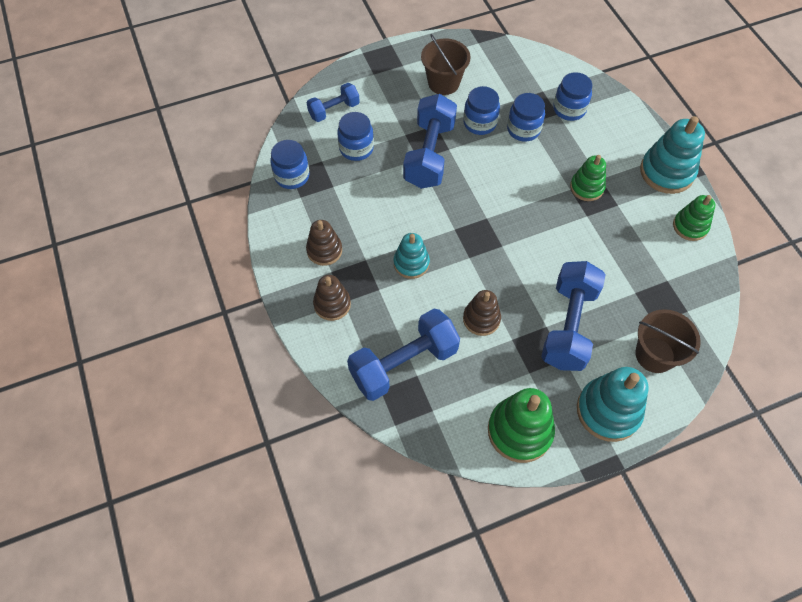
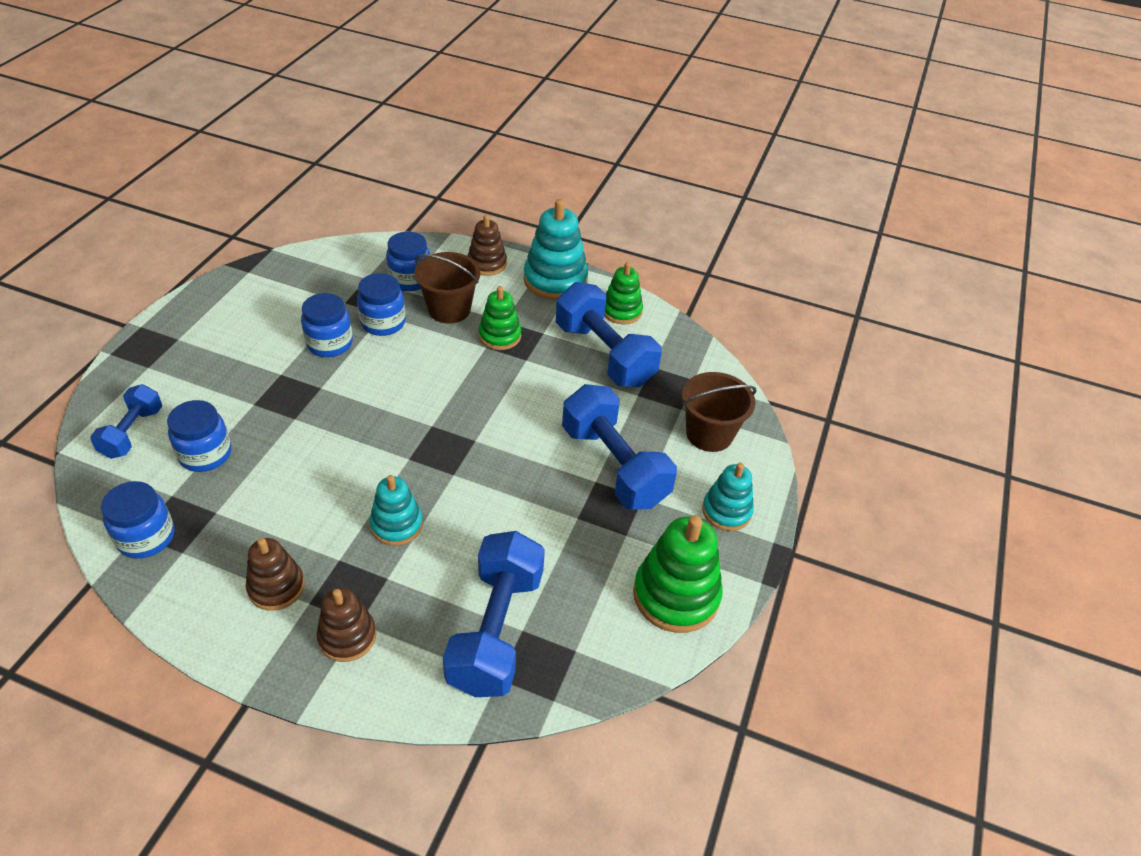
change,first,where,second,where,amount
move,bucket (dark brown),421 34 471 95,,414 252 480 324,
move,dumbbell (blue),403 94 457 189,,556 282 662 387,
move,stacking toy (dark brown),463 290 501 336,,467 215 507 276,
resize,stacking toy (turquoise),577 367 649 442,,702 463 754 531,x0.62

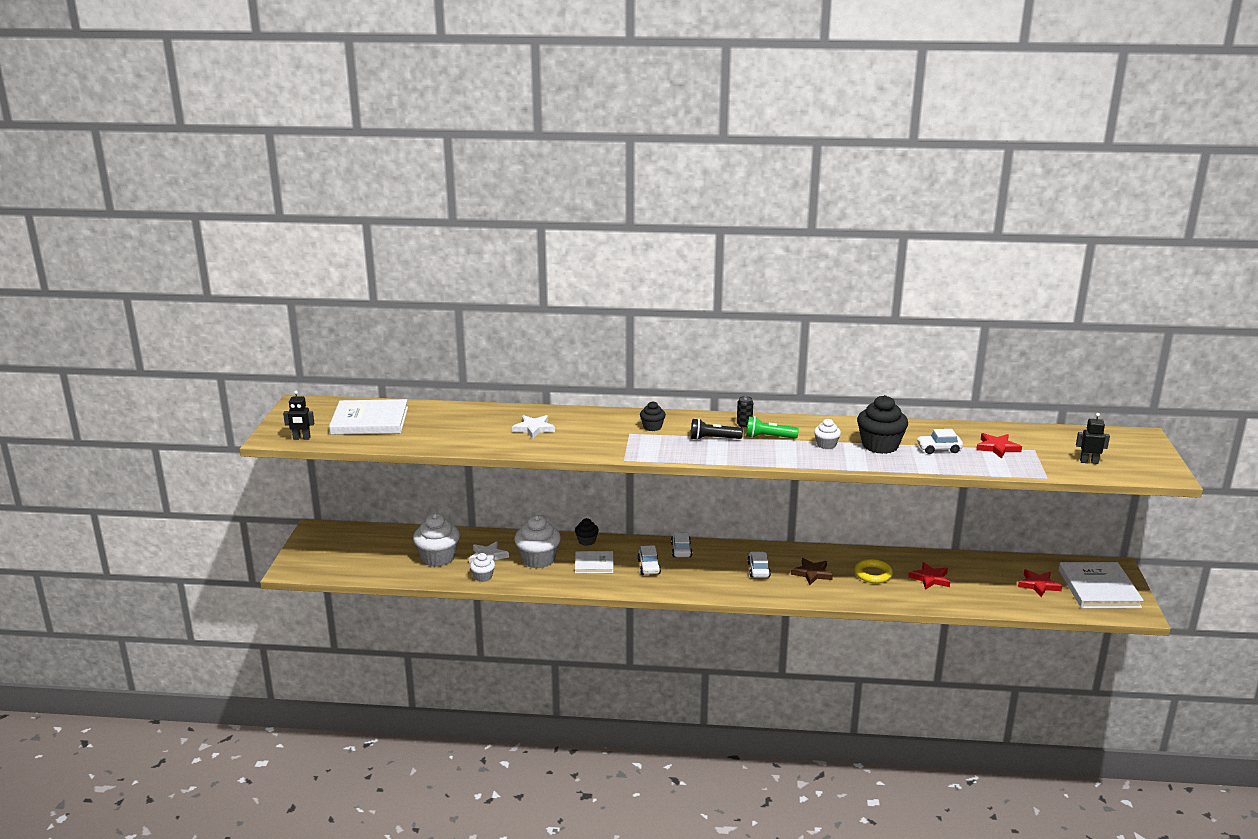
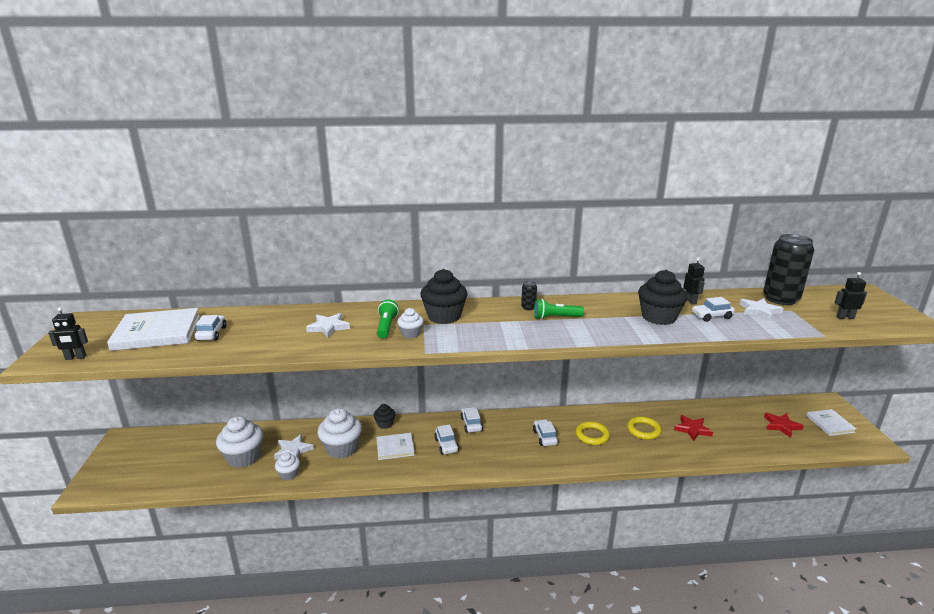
change,first,where,second,where,amount
resize,muffin (jet-black),640 401 666 431,,420 269 467 324,x1.88
delete,flashlight (jet-black),691 418 743 440,,,
move,muffin (snow-white),814 419 841 449,,397 308 424 338,
recolor,star shape (crimson),976 433 1022 459,star shape (snow-white),740 298 784 321,
replace,star shape (dark brown),791 558 833 585,hoop (yellow),575 421 610 445,
resize,book (snow-white),1059 562 1144 609,,806 409 856 436,x0.57
insert,,,tin (jet-black),763 234 814 305,
insert,,,robot (jet-black),683 258 705 305,
insert,,,flashlight (leaf-green),377 299 399 339,
insert,,,toy car (snow-white),195 315 227 341,

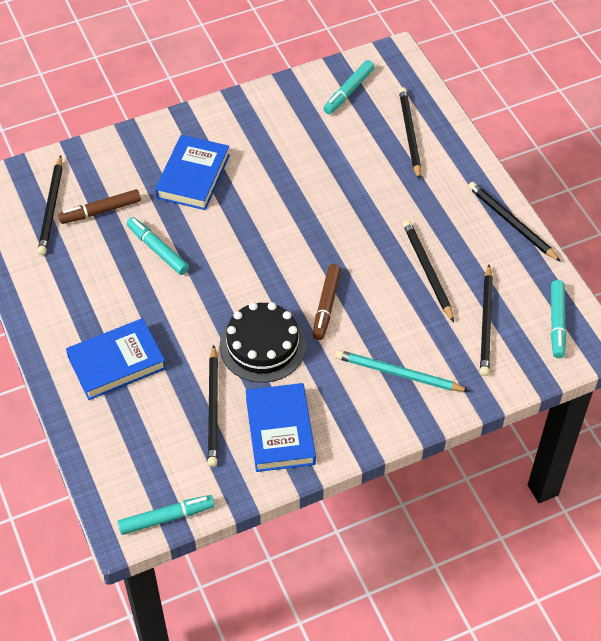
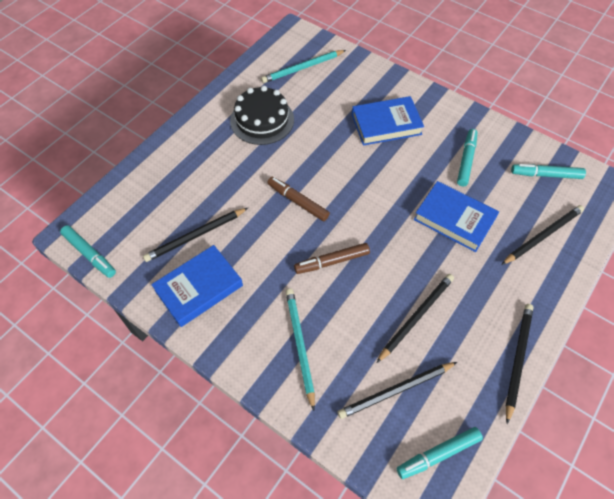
change,first,where,second,where,amount
recolor,wooden pencil (jet-black),38 155 63 255,wooden pencil (turquoise),261 50 346 83,
move,marker pen (dark brown),58 189 141 224,,268 177 330 221,
move,marker pen (turquoise),127 217 189 275,,457 129 478 186,
move,cake (jet-black),220 302 306 383,,230 86 294 145,
move,book (blue),66 318 166 400,,414 181 499 252,

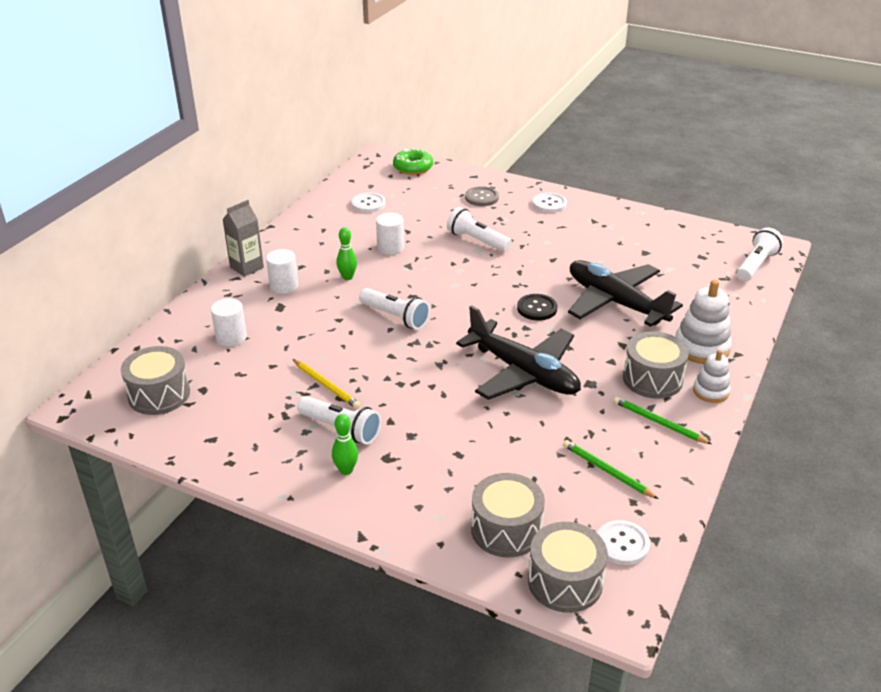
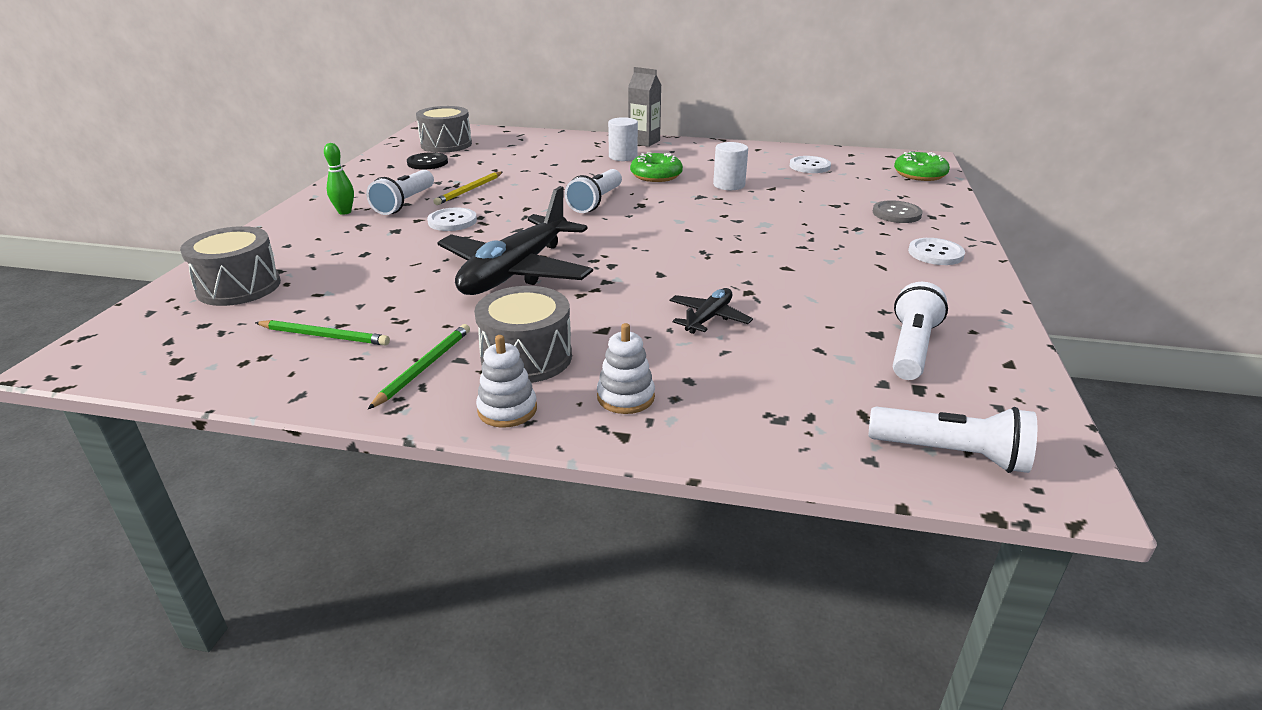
change,first,where,second,where,amount
move,flashlight (snow-white),447 207 512 252,,893 282 948 380,
replace,bowling pin (leaf-green),336 227 357 280,glazed donut (leaf-green),630 152 683 182,
resize,plane (jet-black),568 260 683 327,,669 288 753 334,x0.46
resize,stacking toy (snow-white),675 280 732 364,,597 323 655 414,x0.61
move,shirt button (jet-black),517 294 557 320,,407 152 448 170,
delete,cylinder shape (snow-white),211 298 247 347,,,
rotate,wooden pencil (leaf-green),563 440 659 499,,255 320 390 346,75 degrees clockwise
move,shirt button (snow-white),597 520 650 565,,427 207 477 231,
delete,toy drum (gray),528 522 608 613,,,

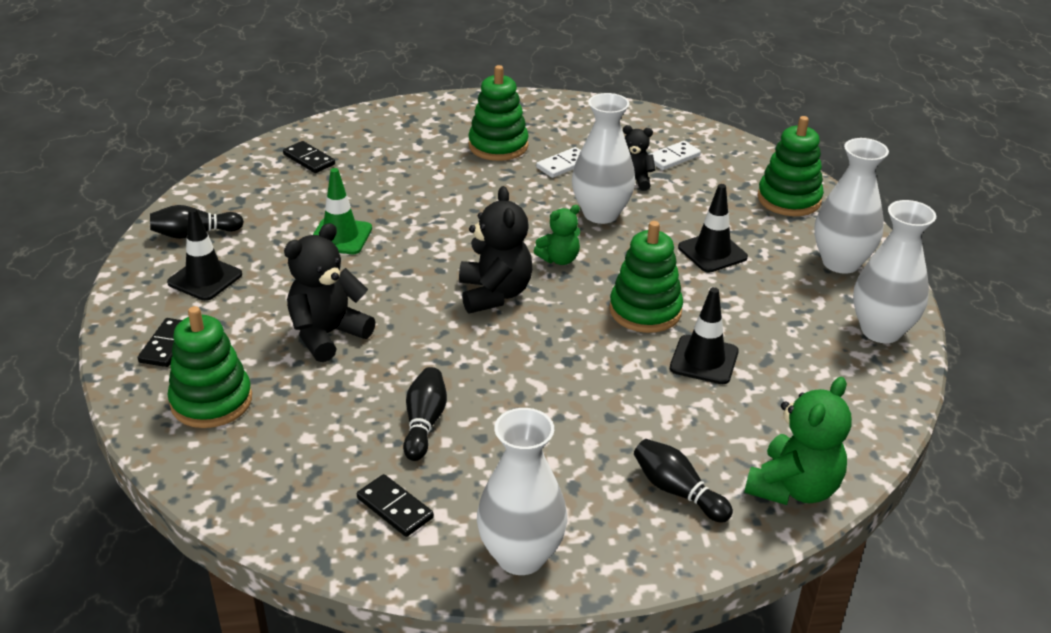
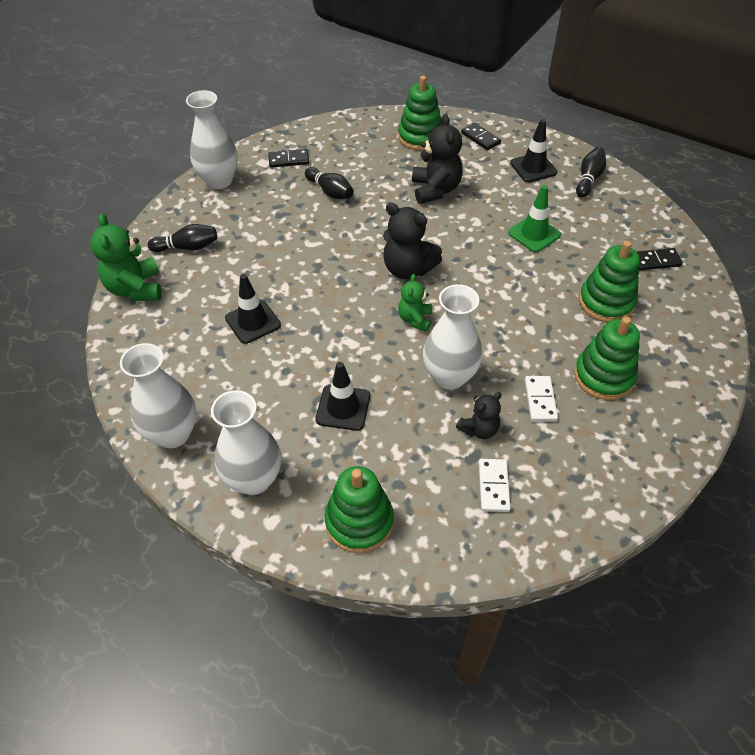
change,first,where,second,where,amount
move,stacking toy (leaf-green),609 221 683 333,,579 241 640 322,

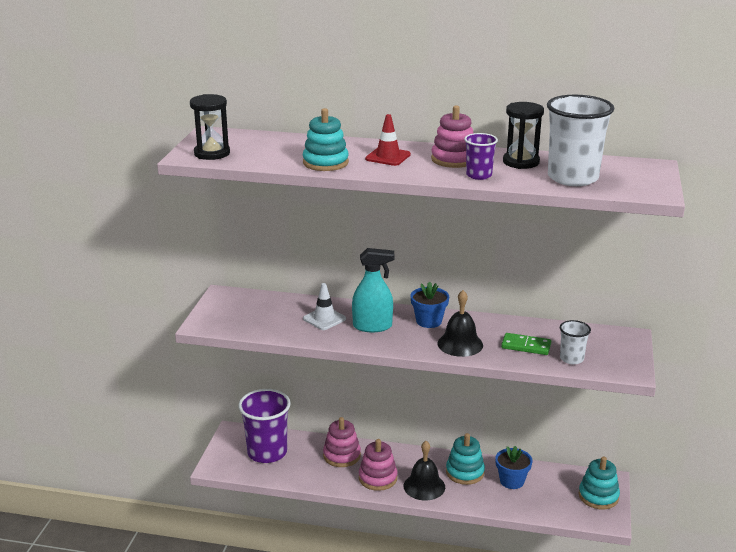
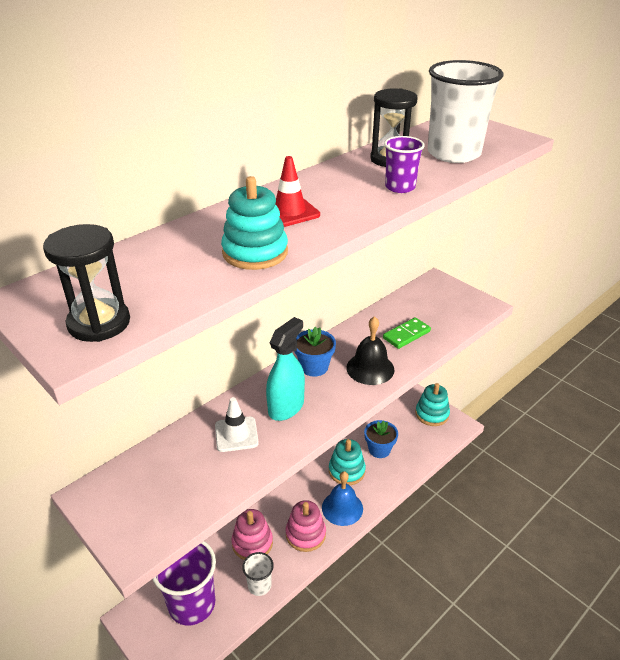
change,first,where,second,where,amount
delete,stacking toy (rosy),431 105 473 168,,,
move,cup (snow-white),560 320 591 364,,242 552 274 596,
recolor,school bell (jet-black),404 441 445 500,school bell (blue),322 471 363 526,

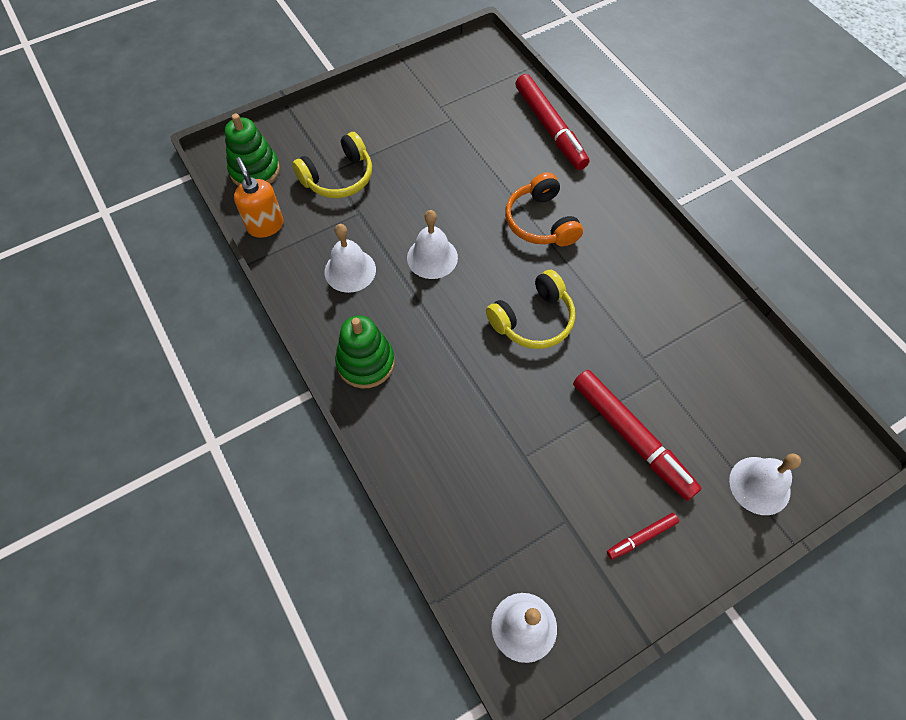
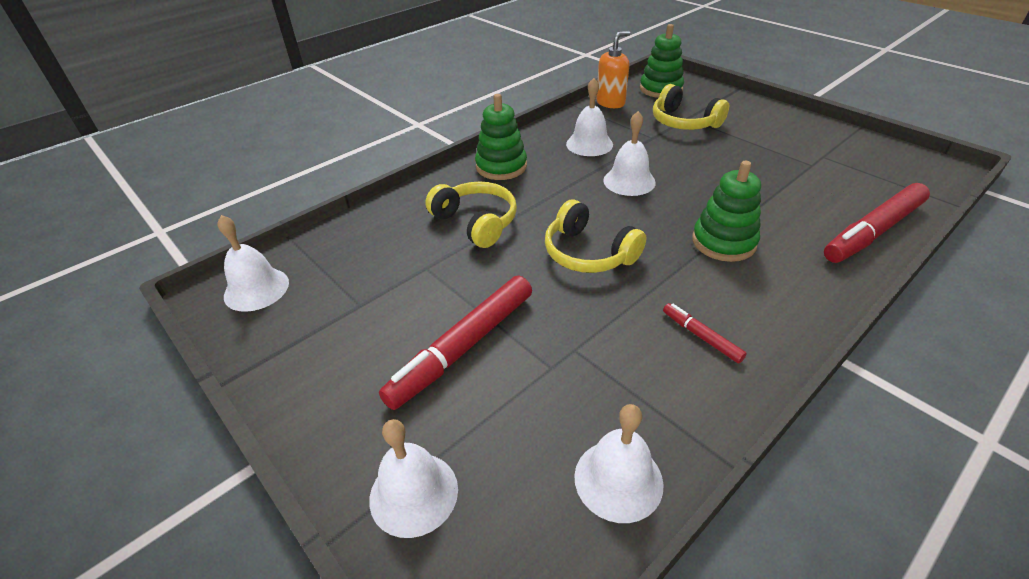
change,first,where,second,where,amount
replace,over-ear headphones (bright orange),505 172 583 246,stacking toy (leaf-green),692 161 761 262,
move,marker pen (crimson),607 513 679 560,,663 303 747 363,
insert,,,over-ear headphones (yellow),425 182 517 248,
insert,,,school bell (snow-white),574 404 664 523,

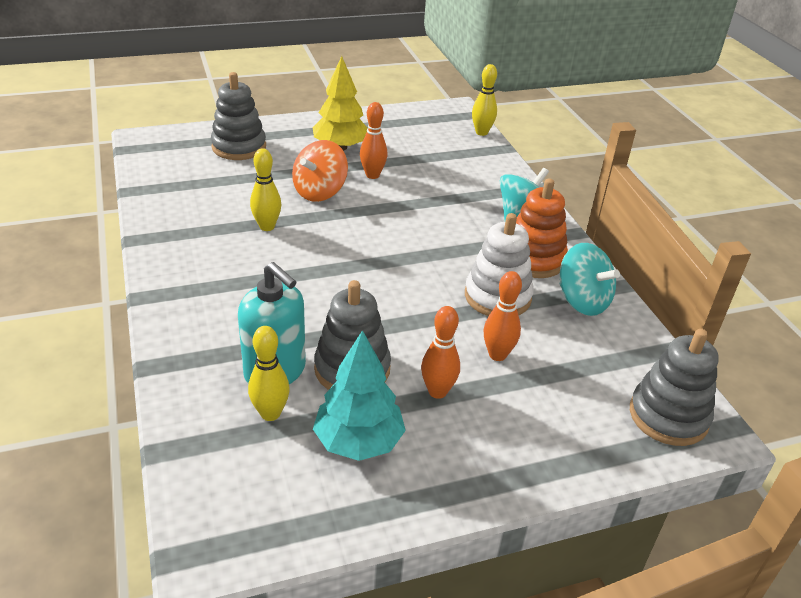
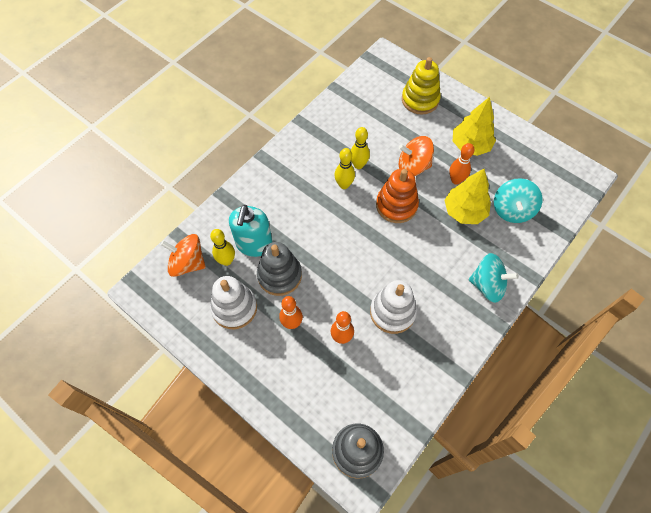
change,first,where,second,where,amount
move,bowling pin (yellow),472 64 497 136,,334 148 355 189,
recolor,stacking toy (gray),211 72 266 160,stacking toy (yellow),402 57 441 114,
move,stacking toy (bright orange),516 178 568 278,,376 169 419 223,
move,whirligig (turquoise),560 243 620 316,,494 178 542 223,
replace,tree (turquoise),313 330 406 461,stacking toy (snow-white),210 276 257 329,
insert,,,tree (yellow),444 169 491 224,
insert,,,whirligig (bright orange),161 234 206 277,

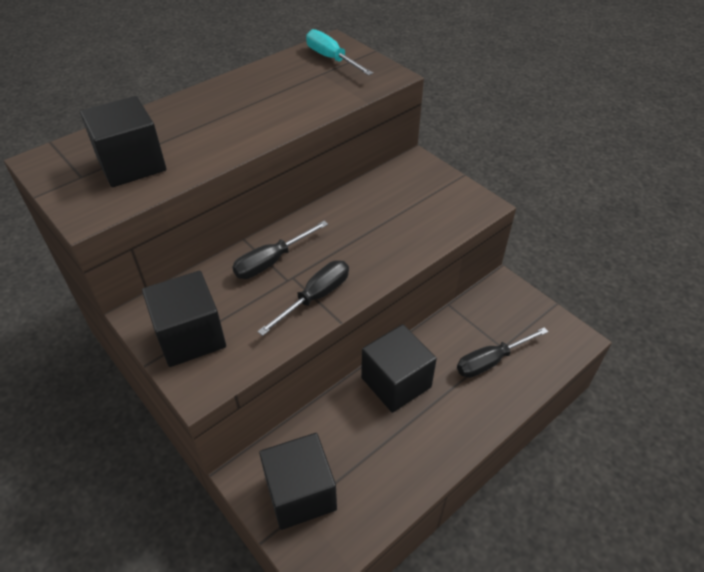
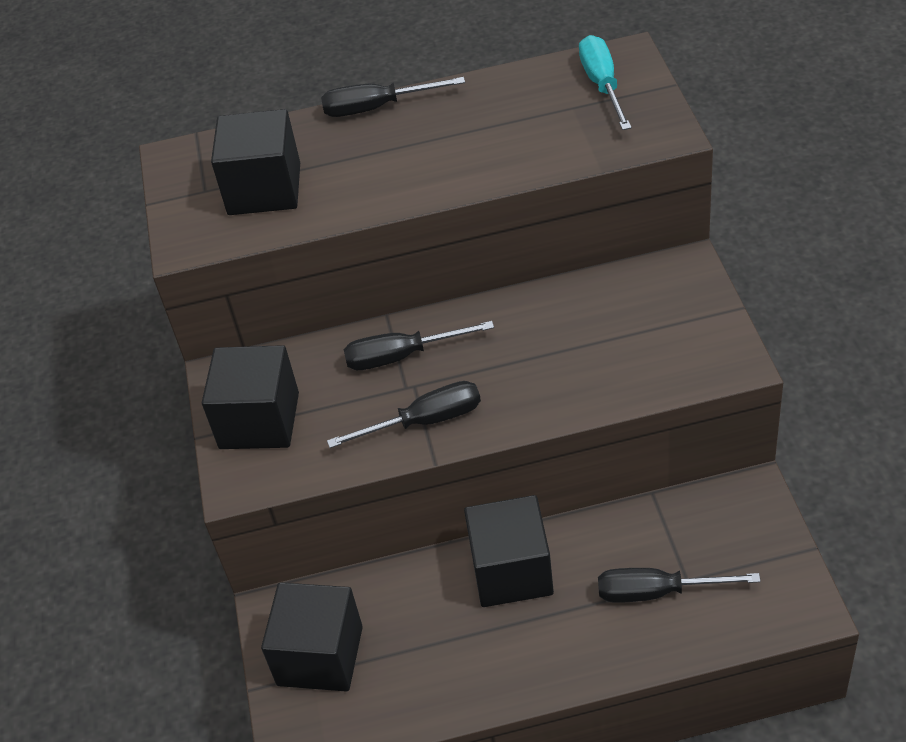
change,first,where,second,where,amount
insert,,,screwdriver (jet-black),321 77 465 117,

